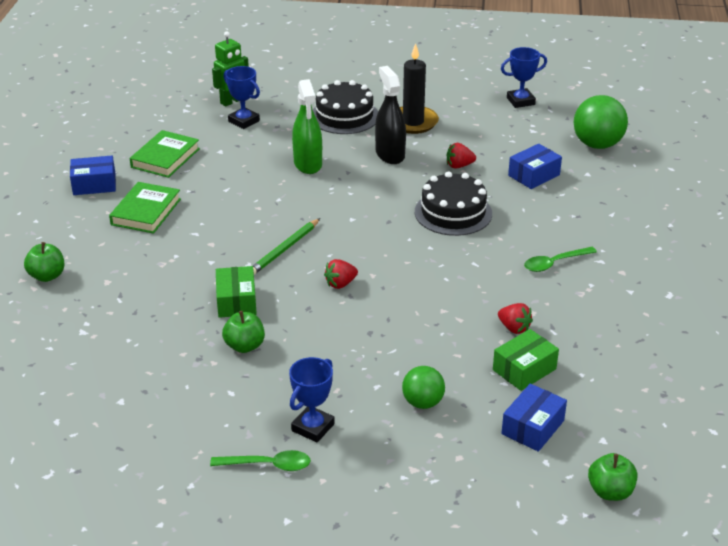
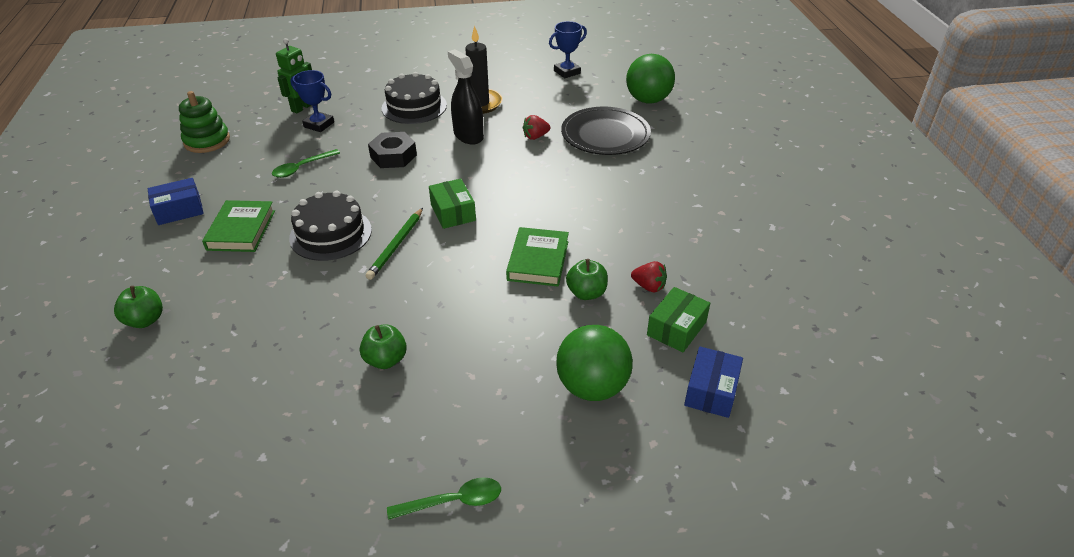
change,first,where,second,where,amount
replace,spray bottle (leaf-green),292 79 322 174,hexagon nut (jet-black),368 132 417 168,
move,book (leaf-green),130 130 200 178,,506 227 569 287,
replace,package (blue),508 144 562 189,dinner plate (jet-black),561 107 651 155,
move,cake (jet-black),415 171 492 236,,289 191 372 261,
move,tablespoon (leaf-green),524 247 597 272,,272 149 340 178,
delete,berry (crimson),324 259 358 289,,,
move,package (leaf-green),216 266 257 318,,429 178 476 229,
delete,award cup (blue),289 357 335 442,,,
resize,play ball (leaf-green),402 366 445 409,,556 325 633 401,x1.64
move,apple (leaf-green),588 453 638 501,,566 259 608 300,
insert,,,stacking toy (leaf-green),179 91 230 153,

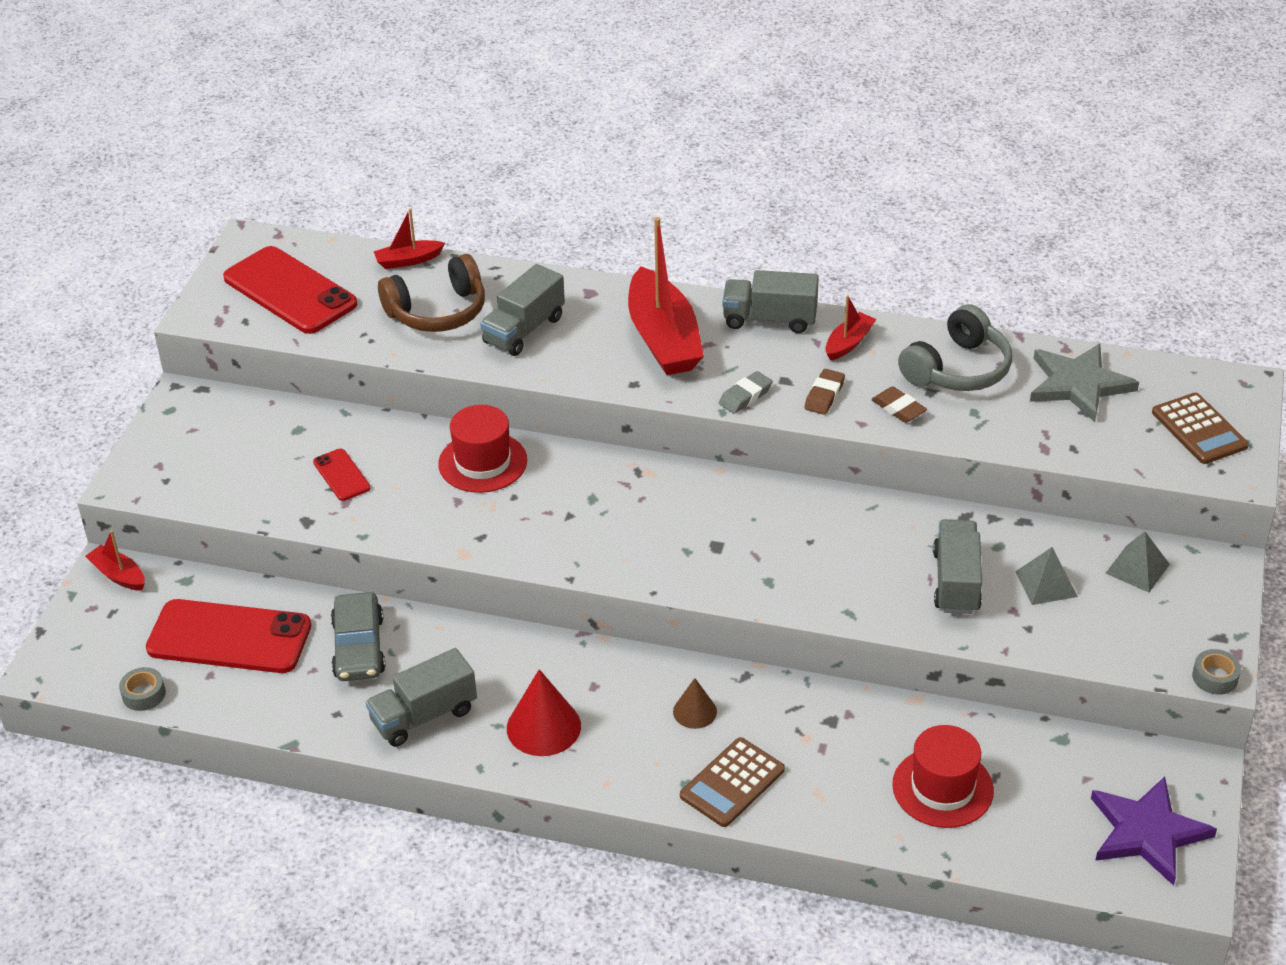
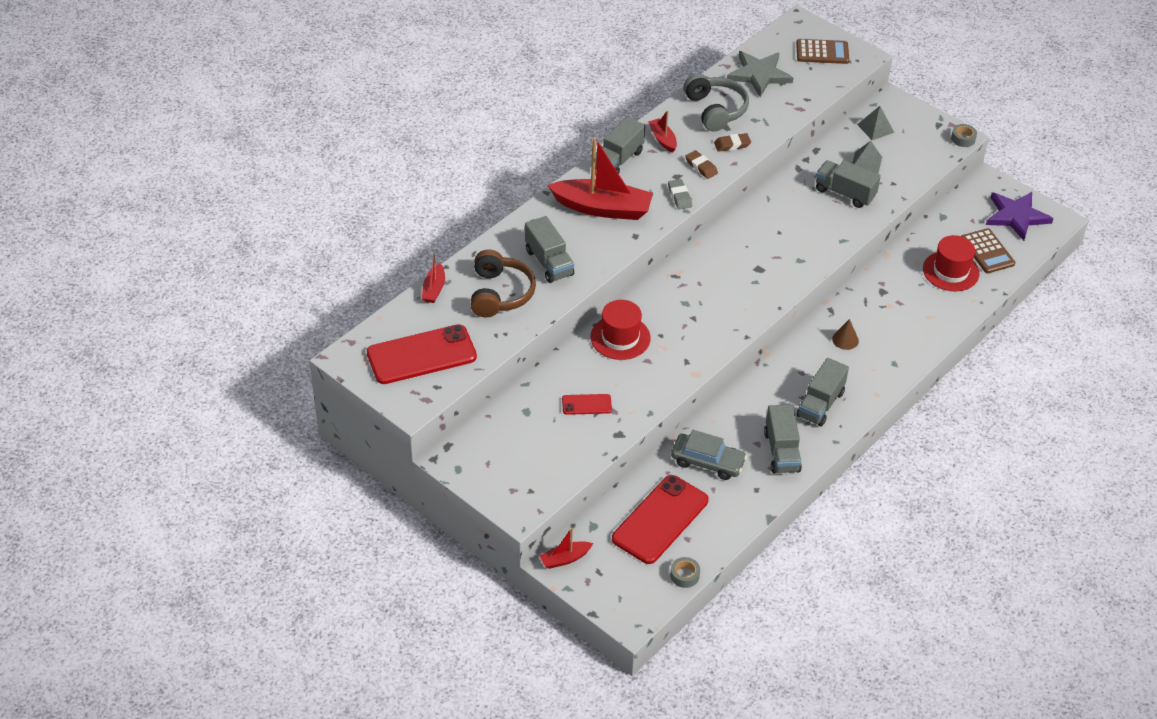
change,first,where,second,where,amount
replace,cone shape (crimson),507 669 581 756,lorry (gray),797 358 849 427,
move,adding machine (dark brown),680 737 785 827,,961 228 1015 273,

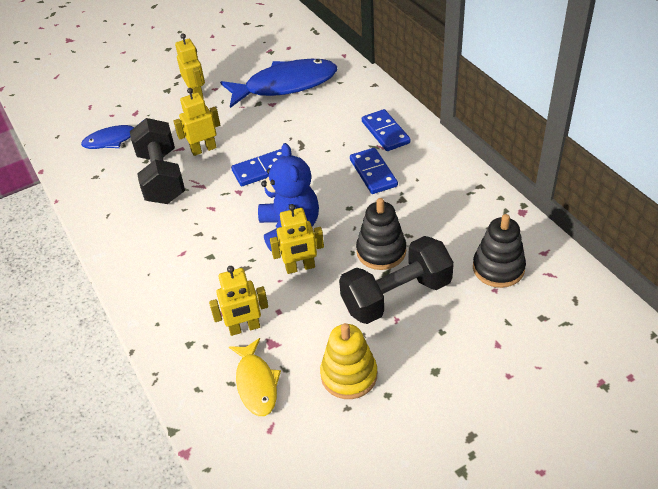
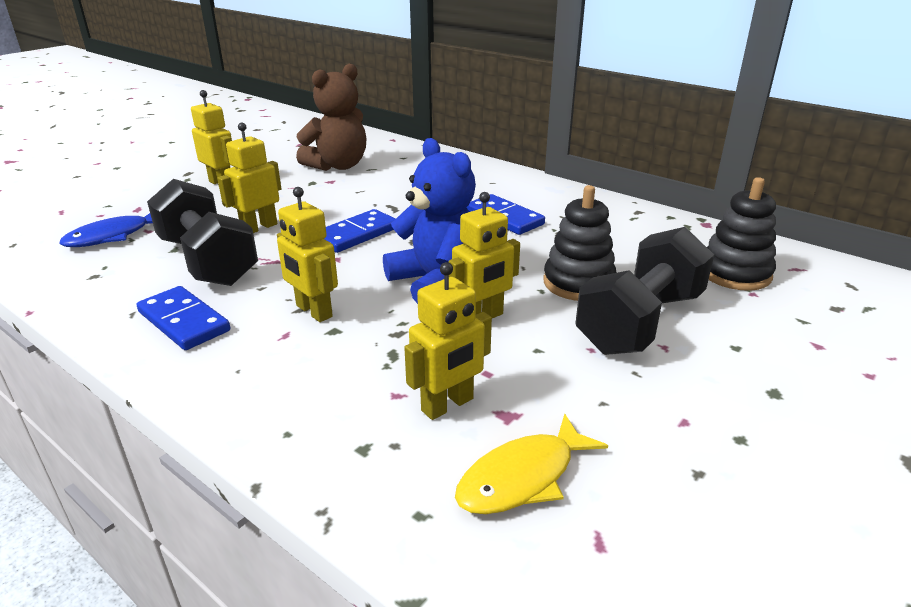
change,first,where,second,where,amount
replace,fish figure (blue),220 59 337 108,stuffed bear (dark brown),296 63 367 171,
move,domino (blue),362 109 411 151,,137 286 230 350,
delete,stacking toy (yellow),320 323 377 399,,,
rotate,fish figure (yellow),229 338 281 416,,455 413 608 514,90 degrees clockwise
insert,,,robot (yellow),277 187 338 322,

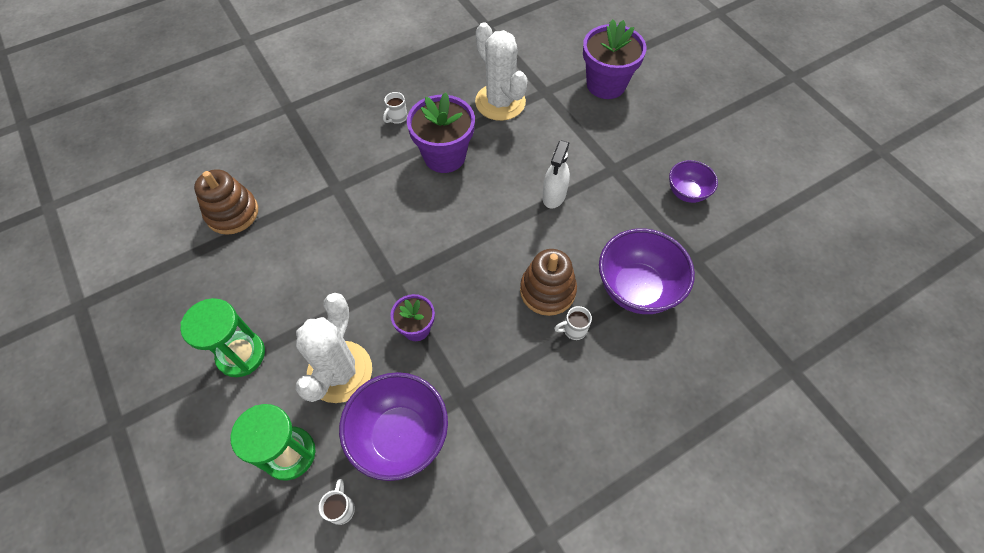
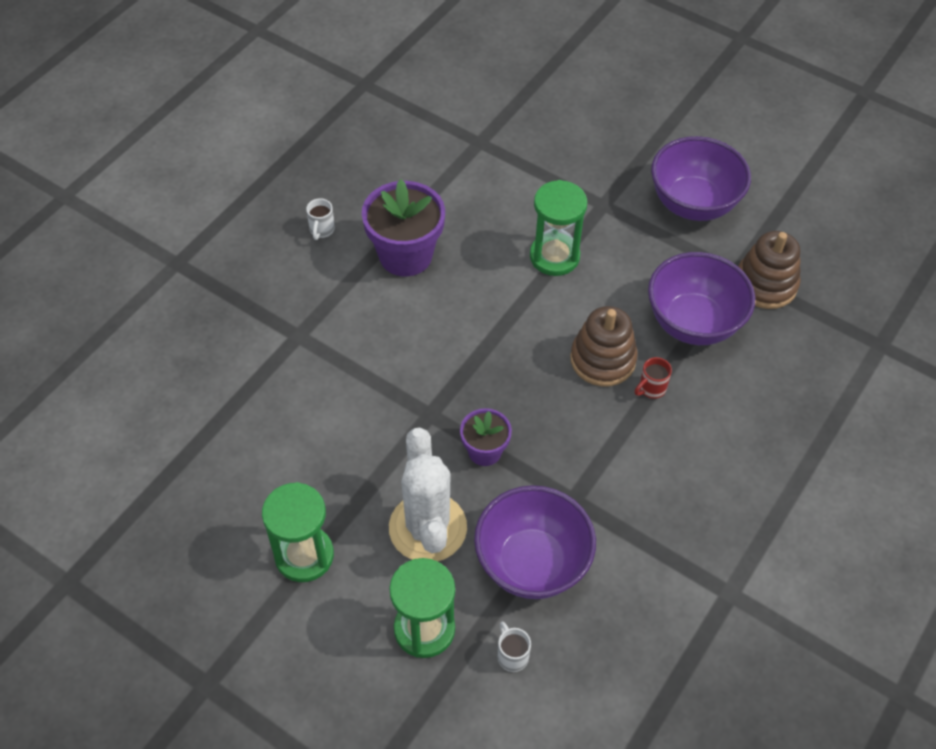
change,first,where,second,where,amount
delete,potted plant (royal purple),583 19 646 99,,,
delete,saguaro cactus (snow-white),475 22 527 121,,,
replace,spray bottle (snow-white),542 140 570 208,sand timer (leaf-green),530 180 587 276,
resize,deep dish (royal purple),669 160 718 203,,651 136 751 221,x1.75
move,stacking toy (dark brown),194 169 258 235,,738 231 801 309,
recolor,tea mug (snow-white),554 306 592 340,tea mug (crimson),634 357 672 399,

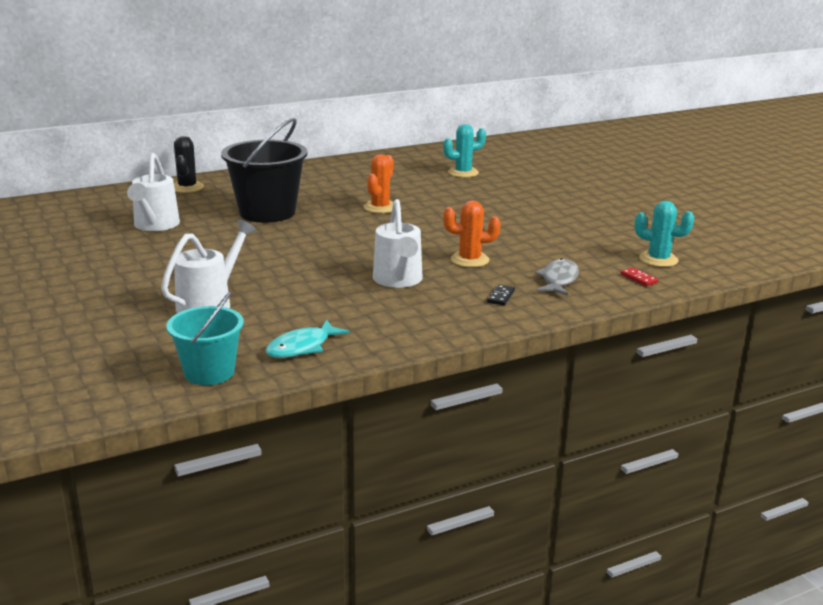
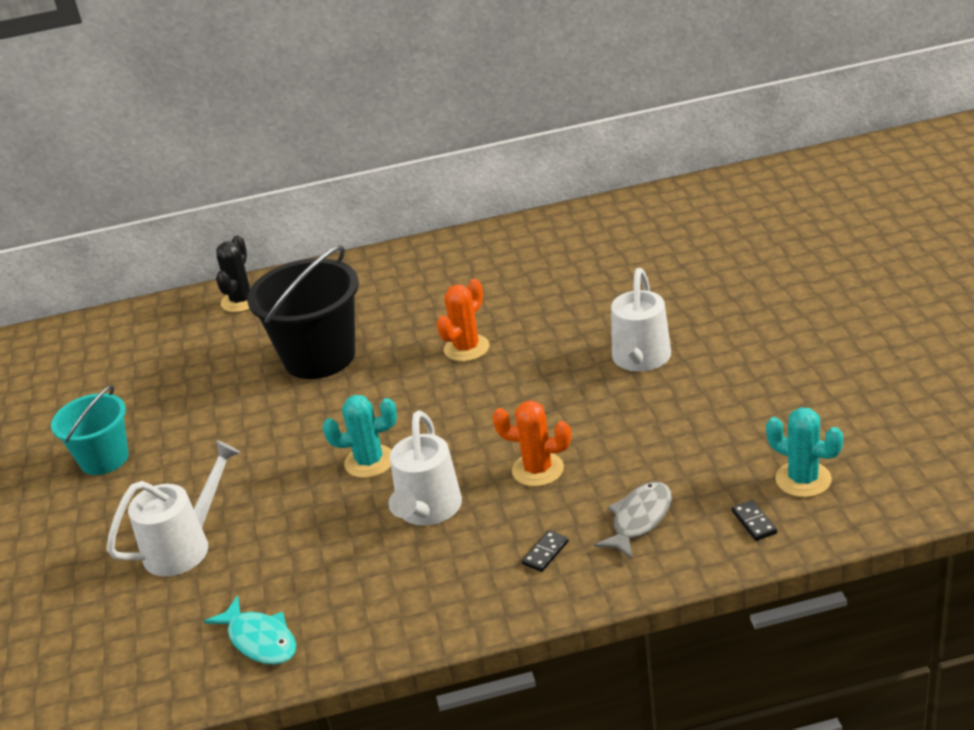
change,first,where,second,where,amount
move,saguaro cactus (turquoise),443 124 486 178,,323 395 397 478,
move,watering can (snow-white),127 153 180 231,,611 268 671 372,
recolor,domino (crimson),621 267 658 286,domino (jet-black),732 500 777 541,
move,bucket (turquoise),166 291 244 385,,51 385 129 475,
rotate,fish figure (turquoise),265 319 350 358,,204 596 296 665,105 degrees counterclockwise

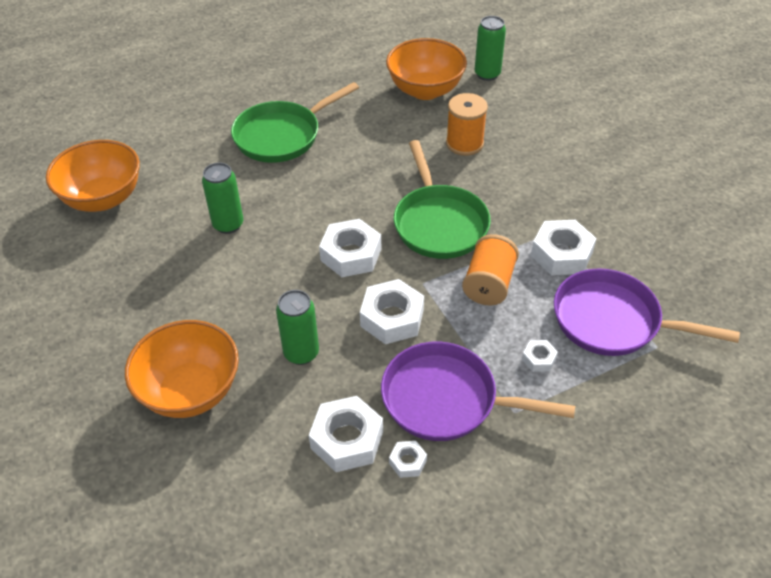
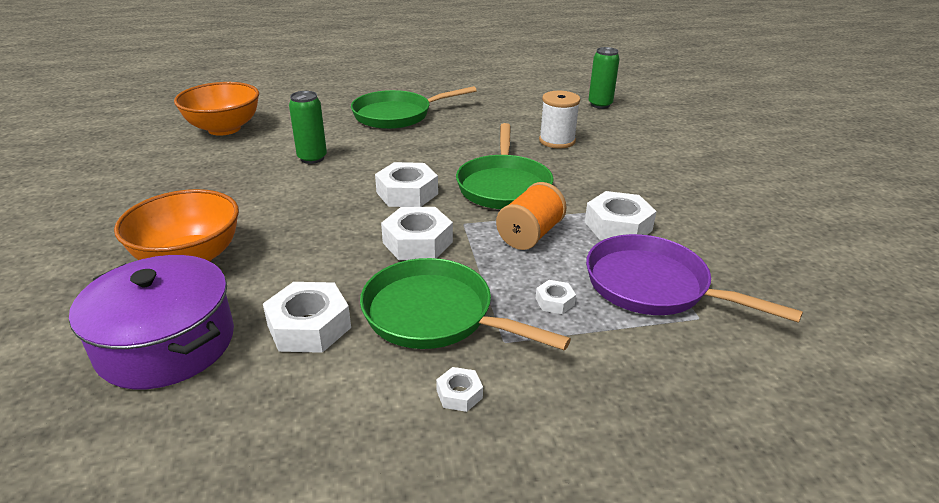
change,first,where,second,where,amount
delete,deep dish (bright orange),386 38 467 100,,,
recolor,reel of thread (bright orange),446 93 488 156,reel of thread (snow-white),539 91 580 148,
delete,tin (leaf-green),276 290 319 365,,,
recolor,pan (royal purple),381 342 575 441,pan (leaf-green),360 258 571 350,
move,hexagon nut (snow-white),389 441 427 478,,436 367 483 412,
insert,,,stockpot (royal purple),69 255 234 389,

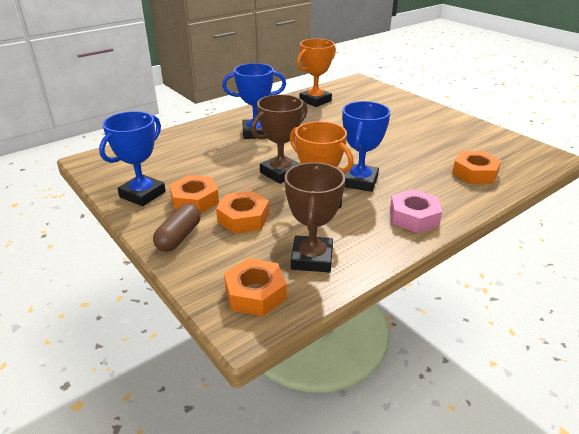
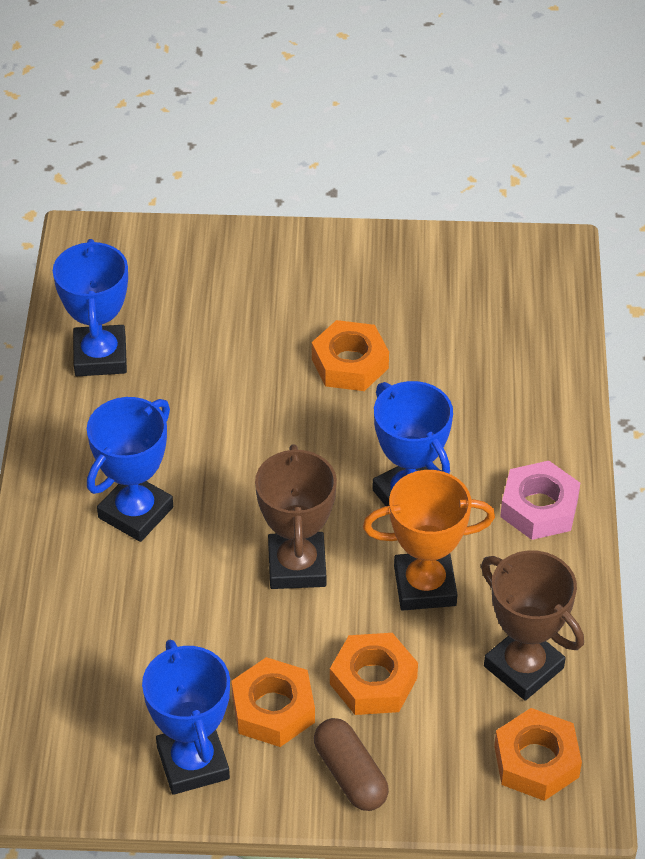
change,first,where,second,where,amount
recolor,award cup (bright orange),297 39 336 107,award cup (blue),53 239 128 376,
move,hexagon nut (bright orange),452 151 501 184,,312 320 389 391,

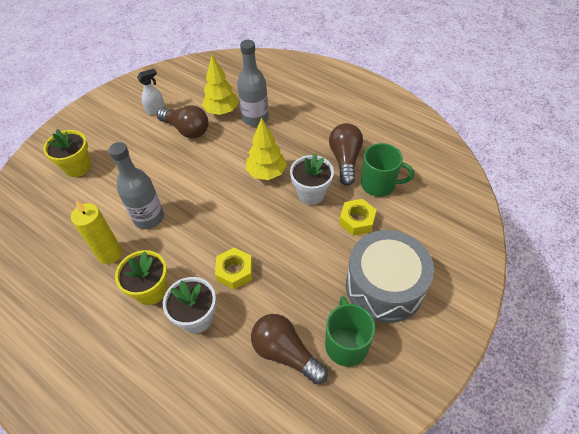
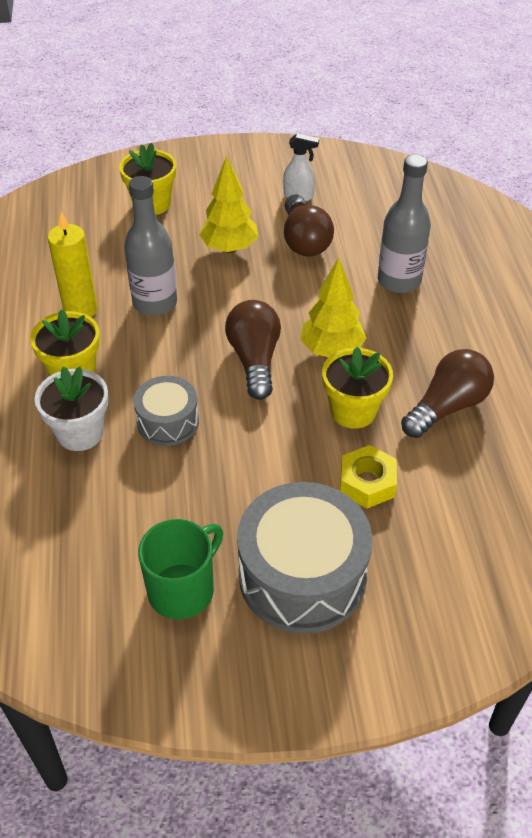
change,first,where,second,where,amount
move,tree (yellow),202 55 239 115,,199 156 258 253,
delete,tea mug (leaf-green),361 143 414 197,,,
recolor,potted plant (snow-white),290 154 334 205,potted plant (yellow),322 347 393 429,
replace,hexagon nut (yellow),215 248 252 289,toy drum (gray),133 376 199 446,
move,bulb (dark brown),251 314 328 384,,225 300 281 400,

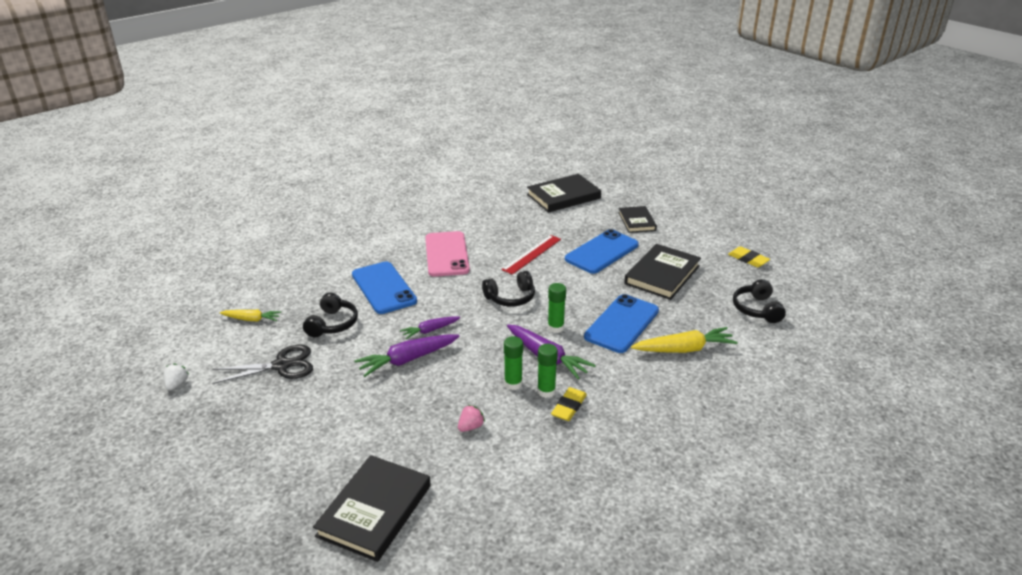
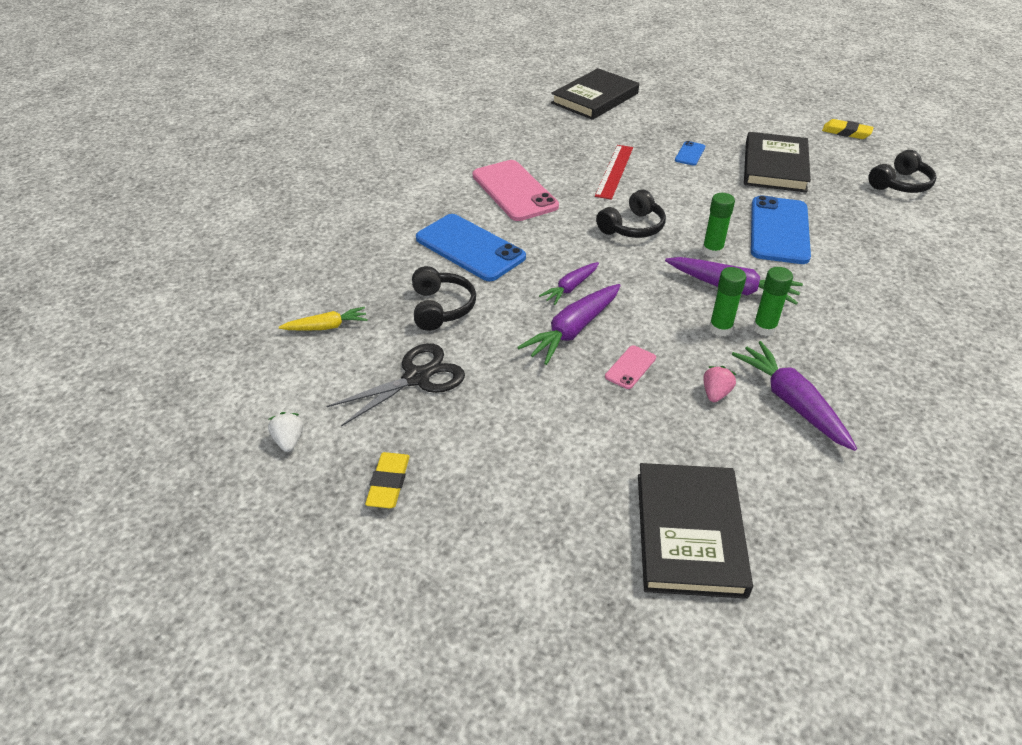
change,first,where,second,where,amount
delete,book (jet-black),618 206 657 233,,,
resize,mobile phone (blue),565 229 639 274,,675 141 705 165,x0.45
rotate,over-ear headphones (jet-black),733 279 786 323,,868 150 937 193,105 degrees counterclockwise
delete,root vegetable (yellow),631 327 738 353,,,
move,gum eraser (yellow),551 387 587 421,,365 452 410 508,
insert,,,root vegetable (royal purple),732 341 857 451,
insert,,,mobile phone (rosy),605 345 656 389,

